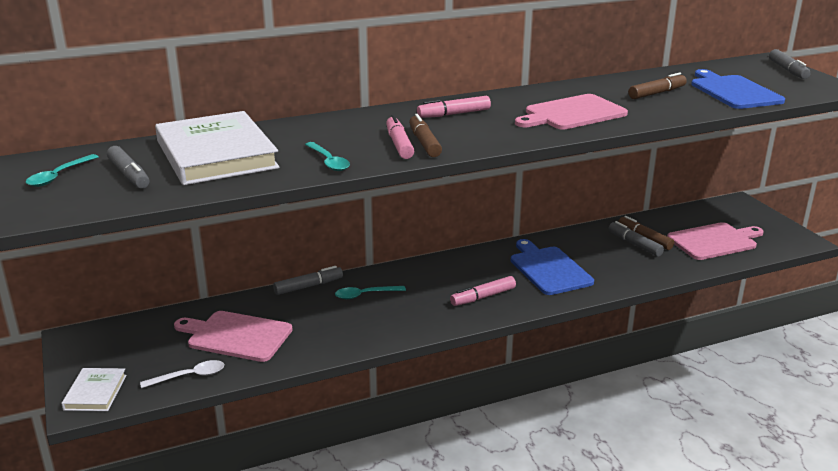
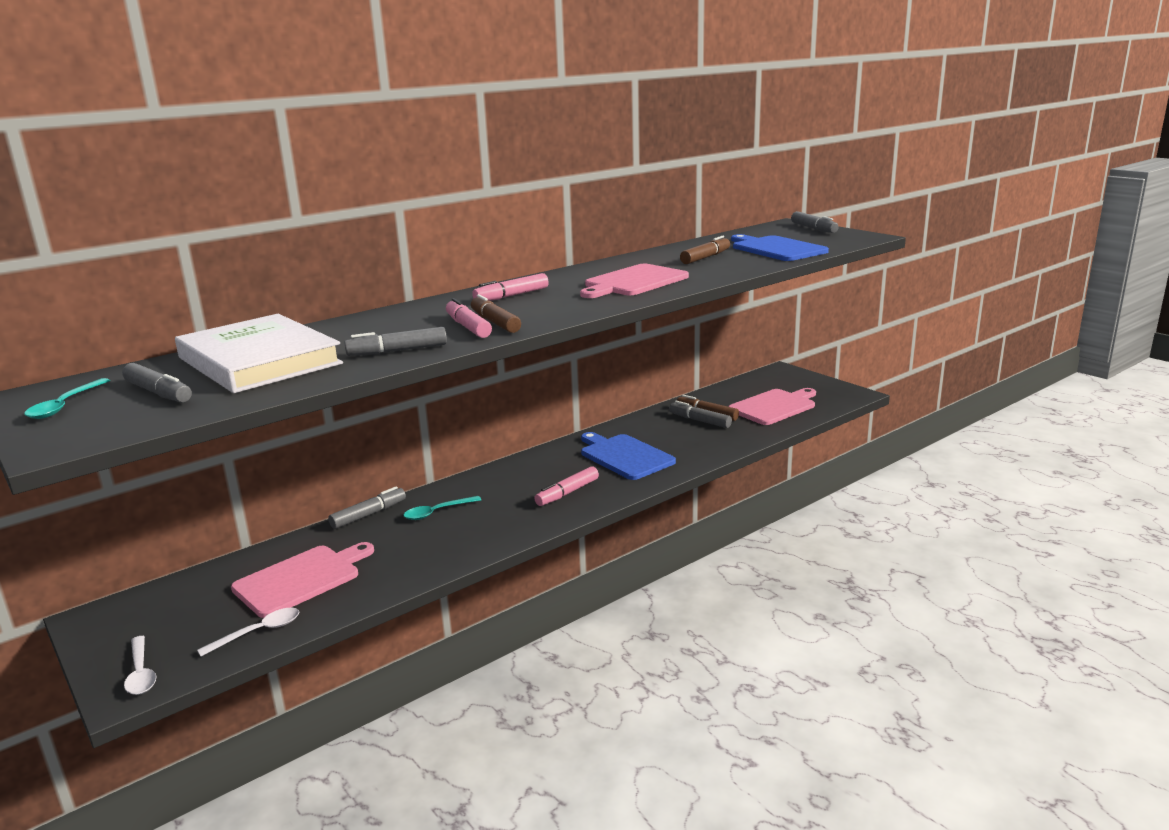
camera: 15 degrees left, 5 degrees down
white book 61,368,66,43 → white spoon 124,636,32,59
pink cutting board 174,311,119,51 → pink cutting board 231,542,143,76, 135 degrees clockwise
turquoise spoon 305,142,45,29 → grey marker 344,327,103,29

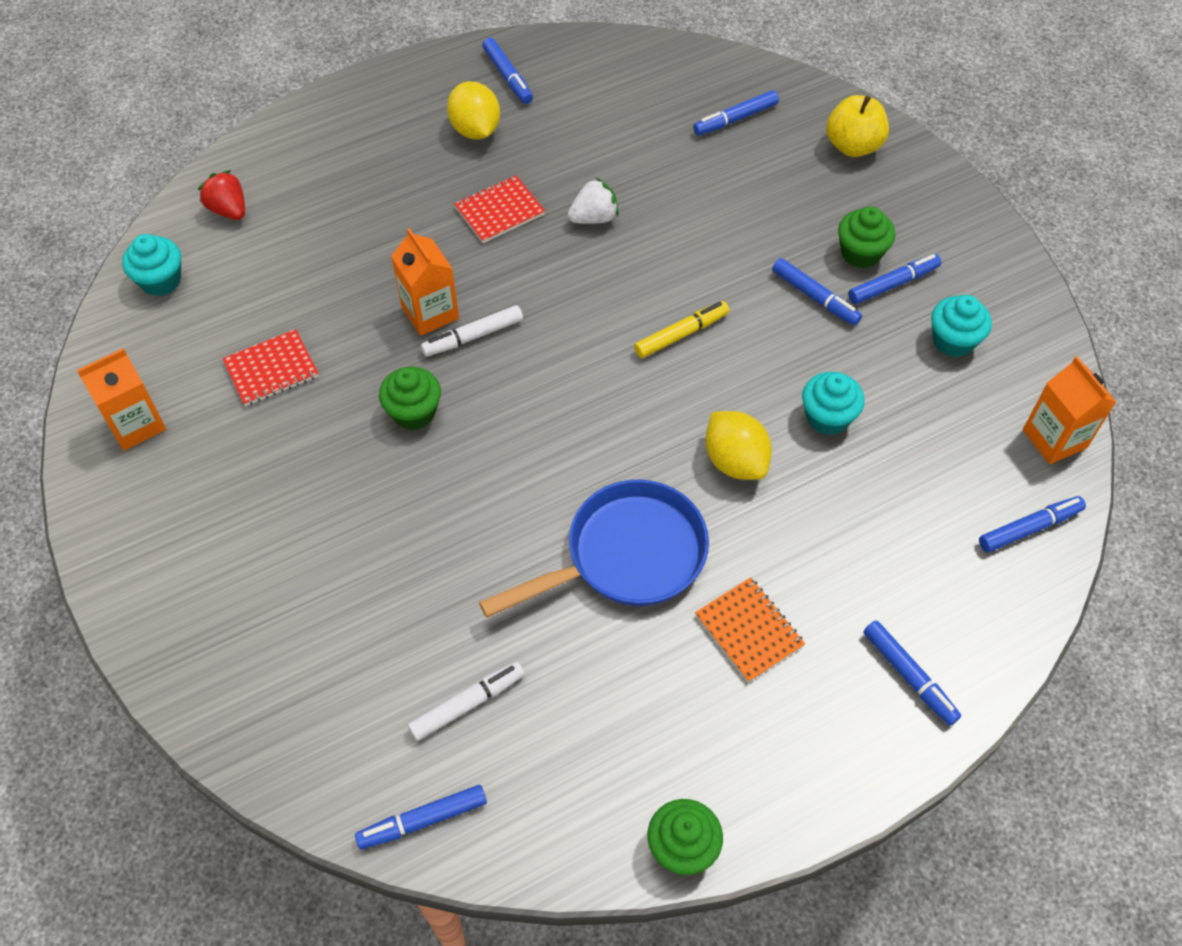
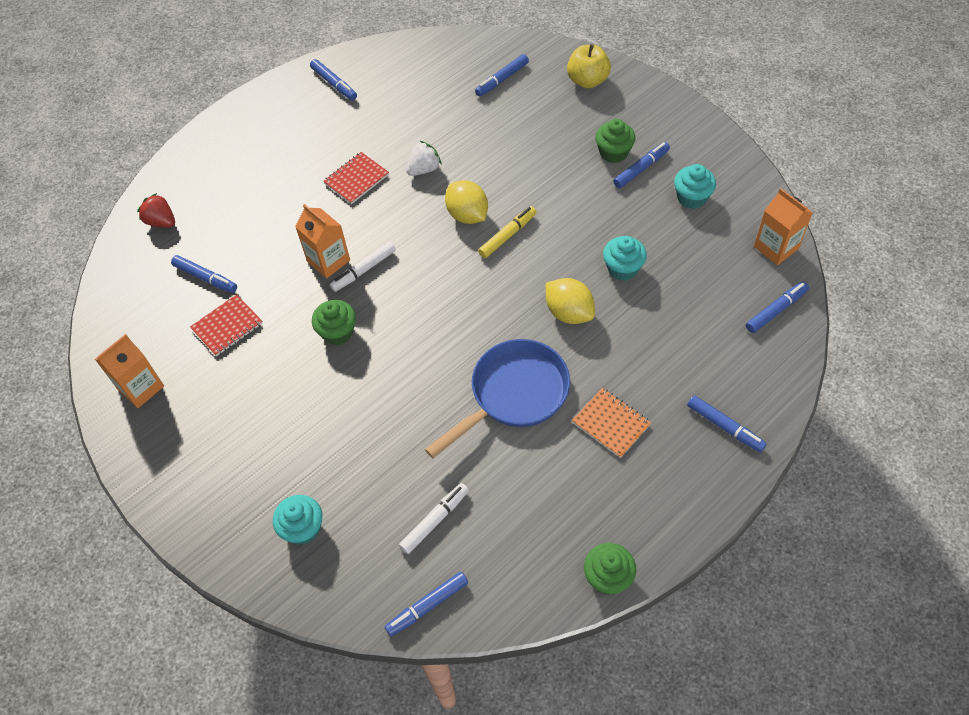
camera: 10 degrees left, 0 degrees up
turquoise cupcake 122,234,59,62 → turquoise cupcake 273,495,50,50, relocated
yellow lemon 447,81,53,59 → yellow lemon 445,180,43,44, relocated
blue marker 772,258,90,68 → blue marker 171,255,66,38, relocated

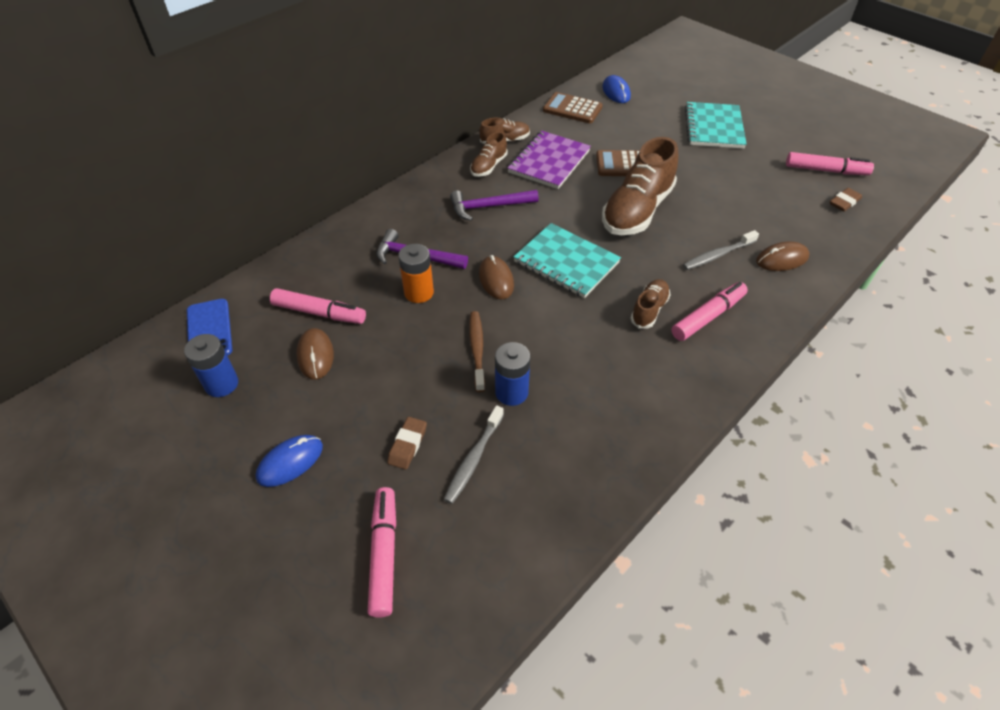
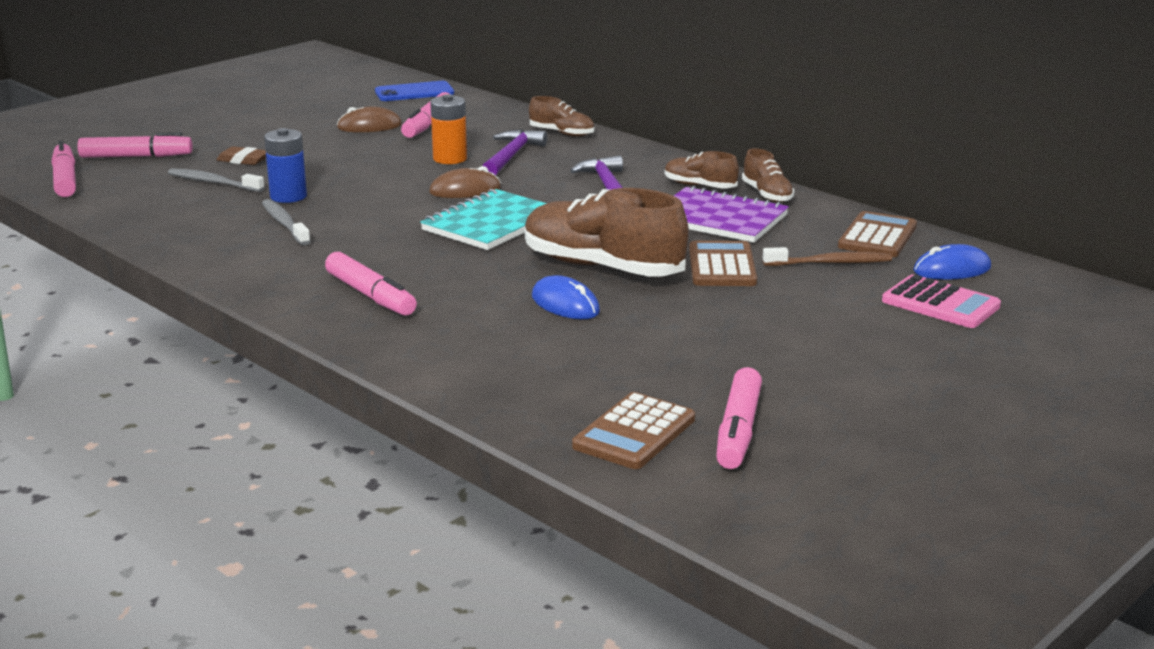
camera: 90 degrees right, 25 degrees down
blue battery 184,334,54,63 → -
blue mouse 256,435,67,52 → blue mouse 532,275,68,44, relocated
brown toothbrush 469,311,16,81 → brown toothbrush 763,247,129,19, relocated
brown shoe 630,279,41,49 → brown shoe 529,96,66,41, relocated
grey toothbrush 683,230,76,40 → grey toothbrush 262,199,49,47, relocated
turquoise notebook 685,102,62,47 → -
brown mouse 756,241,53,30 → -
brown eraser 830,188,32,24 → brown calculator 572,392,123,77
- → pink marker 52,141,24,56
- → pink calculator 882,275,119,53

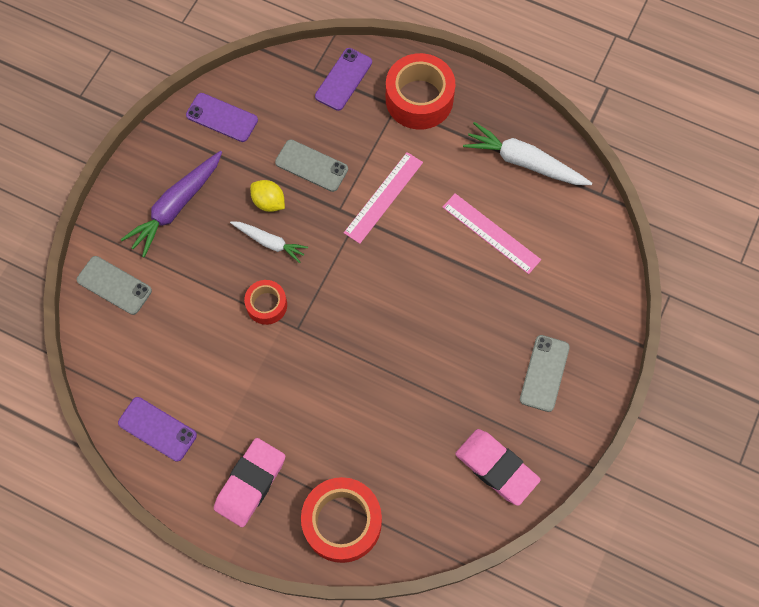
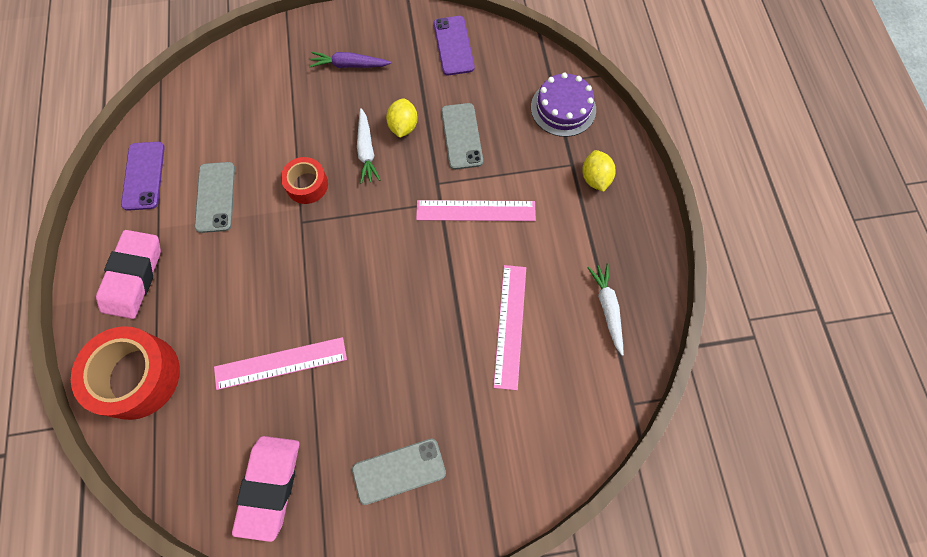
camera: 55 degrees right, 0 degrees up
grey phone 77,256,75,59 → grey phone 195,162,40,71, relocated
purple carrot 120,151,102,106 → purple carrot 309,52,82,16, x0.61
pink eraser 214,438,71,89 → pink eraser 96,230,65,89, 75 degrees counterclockwise
purple phone 315,48,57,63 → purple cake 531,73,65,64
red tape 386,53,69,77 → yellow lemon 582,150,34,42
white carrot 463,122,129,63 → white carrot 588,264,36,92, x0.61
- → pink ruler 214,337,133,53

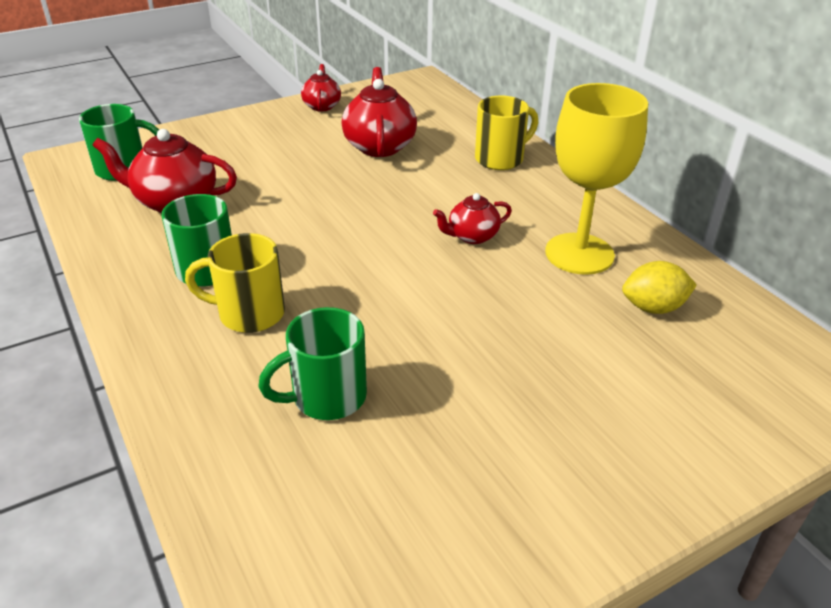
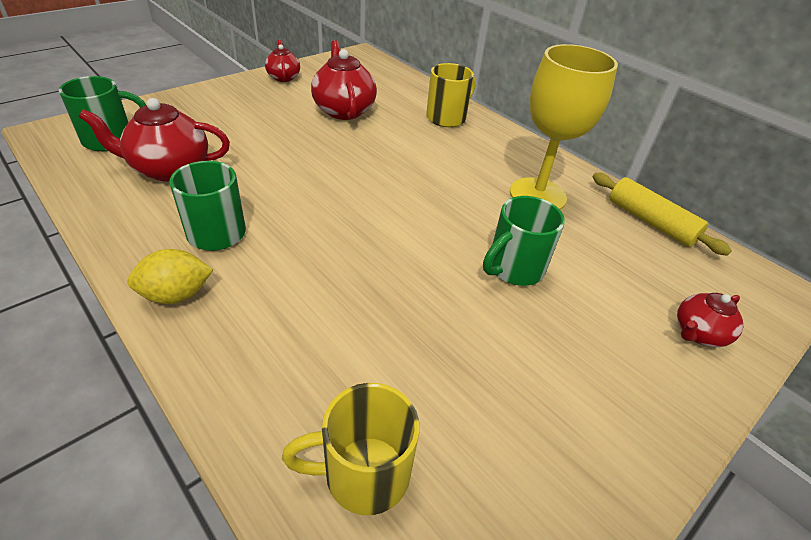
camera: 15 degrees left, 5 degrees up
yellow mug 185,233,100,100 → yellow mug 282,383,138,132, relocated
green mug 258,307,109,113 → green mug 483,196,82,90, relocated
red teapot 433,193,79,51 → red teapot 677,293,66,54, relocated
yellow lemon 622,261,75,53 → yellow lemon 127,249,86,55, relocated
- → yellow rolling pin 592,173,140,83

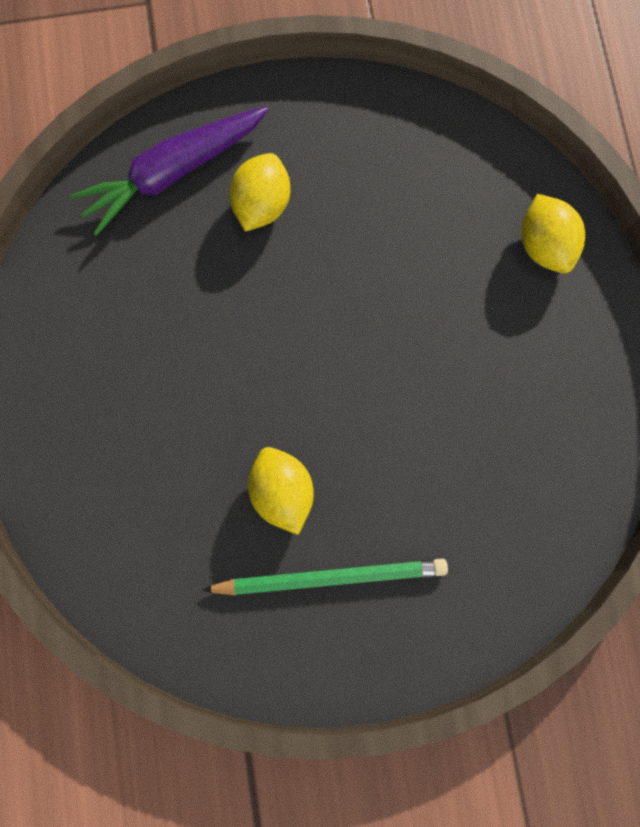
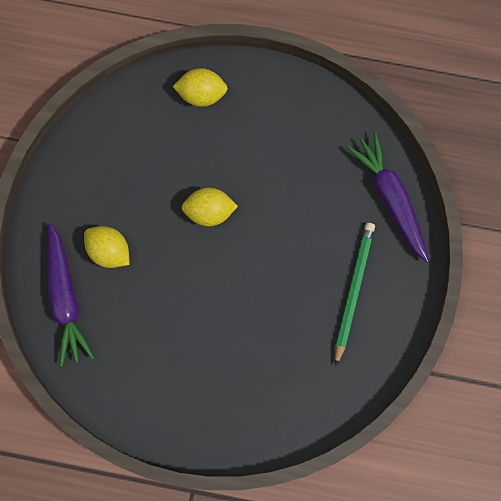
camera: 70 degrees left, 0 degrees up
yellow lemon 248,447,66,88 → yellow lemon 181,188,57,38, relocated
- → purple carrot 347,132,82,130

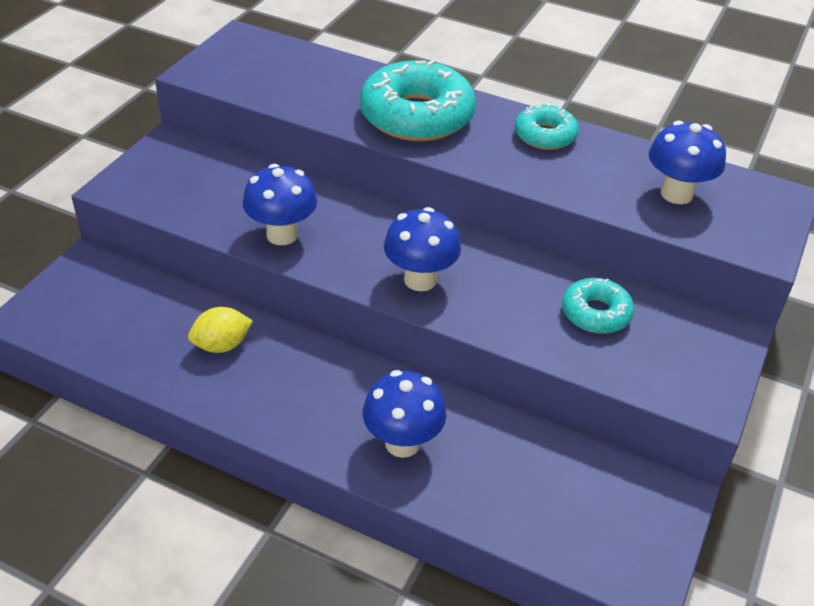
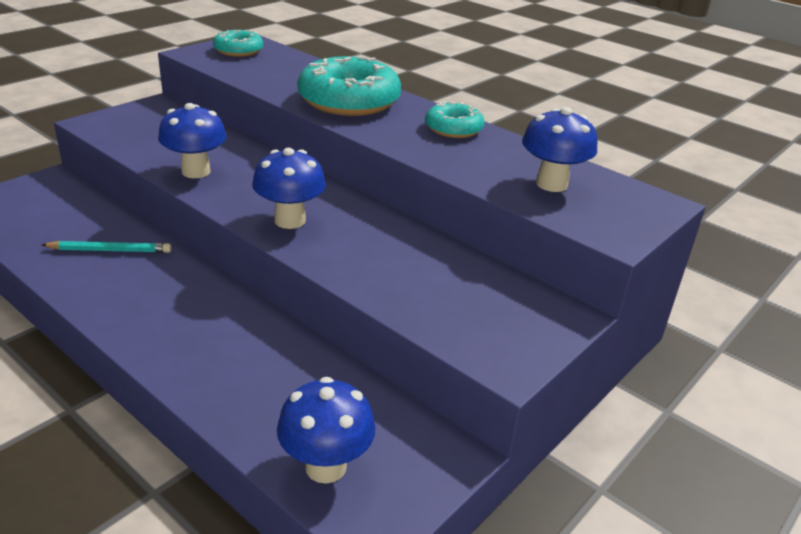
camera: 15 degrees right, 10 degrees down
yellow lemon 188,307,65,46 → turquoise pencil 42,241,130,12
blue mushroom 363,370,83,88 → blue mushroom 277,377,99,107, relocated
turquoise donut 562,278,72,56 → turquoise donut 213,30,50,27, relocated

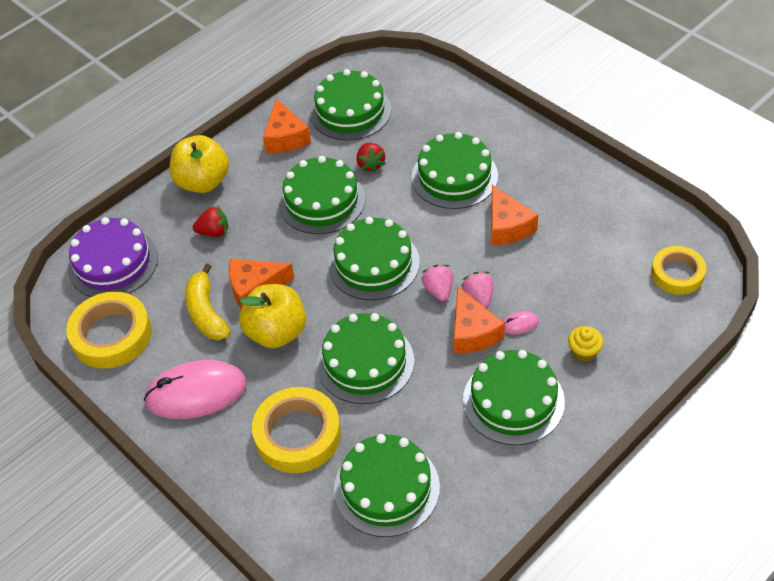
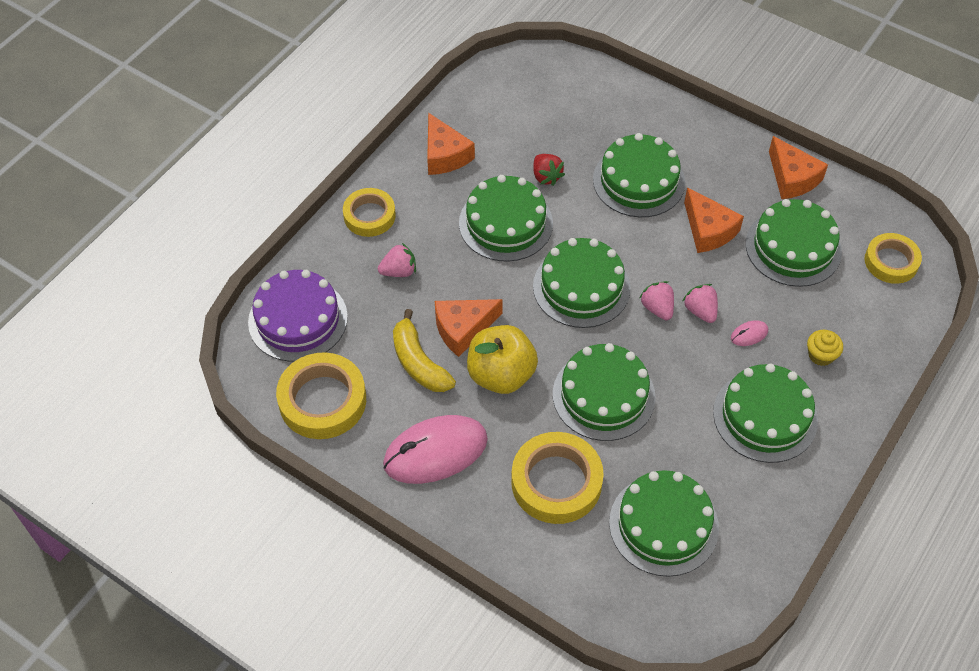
camera: 15 degrees left, 5 degrees up
yellow apple 169,135,60,58 → yellow tape 343,188,53,49
red strawberry 193,205,35,32 → pink strawberry 378,243,38,34
green cake 310,69,81,72 → green cake 746,199,96,88, relocated
orange cheese 453,287,52,67 → orange cheese 769,136,59,63, relocated

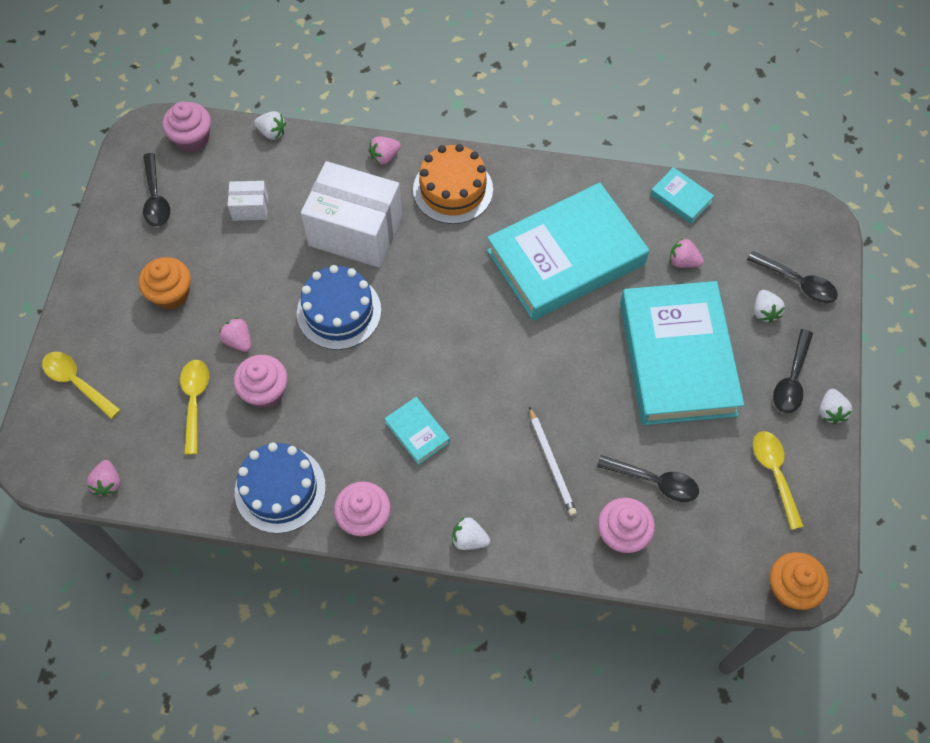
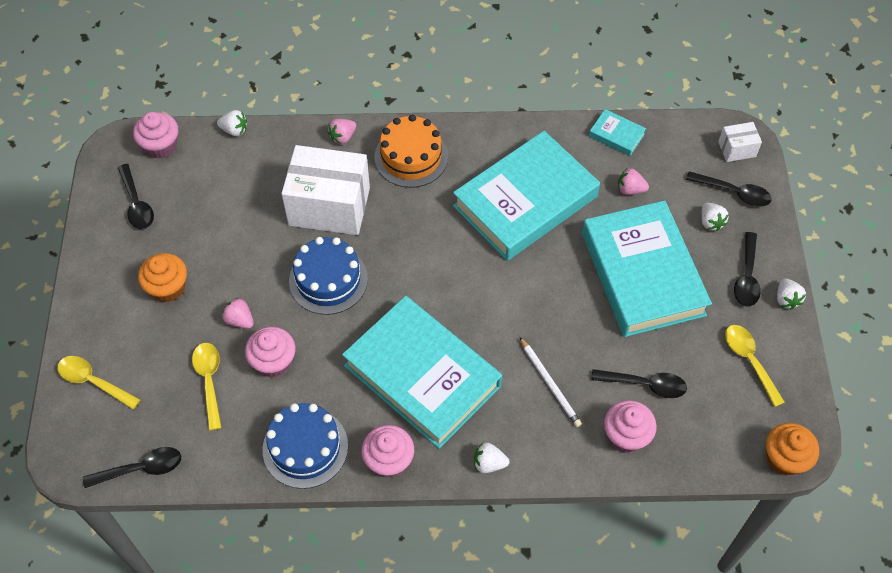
camera: 10 degrees left, 5 degrees down
pink strawberry 86,460,34,37 → black spoon 83,447,98,41
white box 228,181,40,40 → white box 718,122,44,40, relocated
turquoise book 385,397,65,68 → turquoise book 342,296,160,153, x2.49

